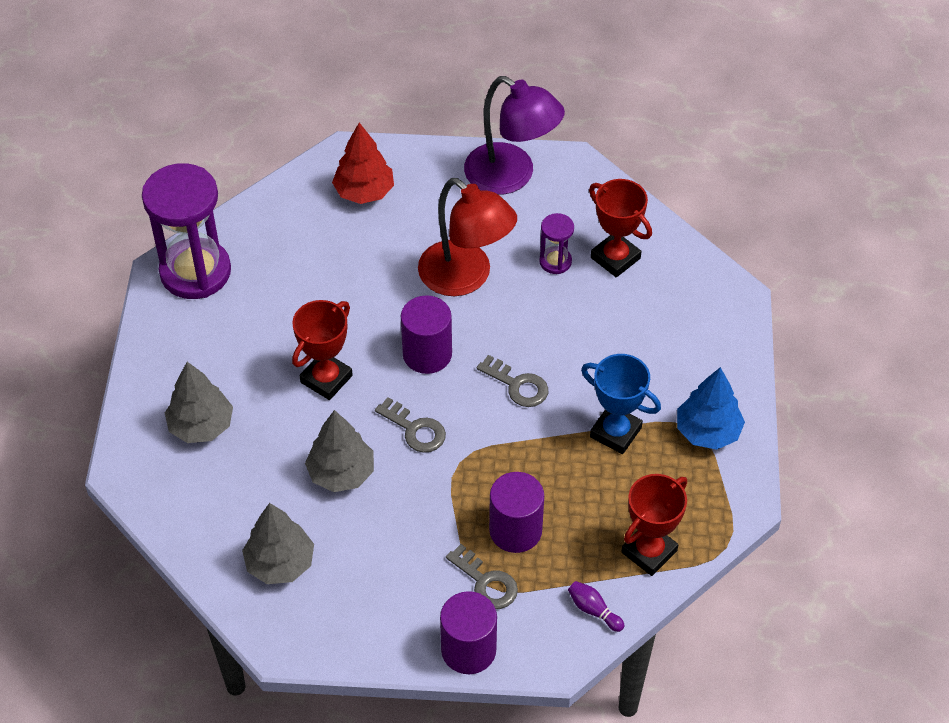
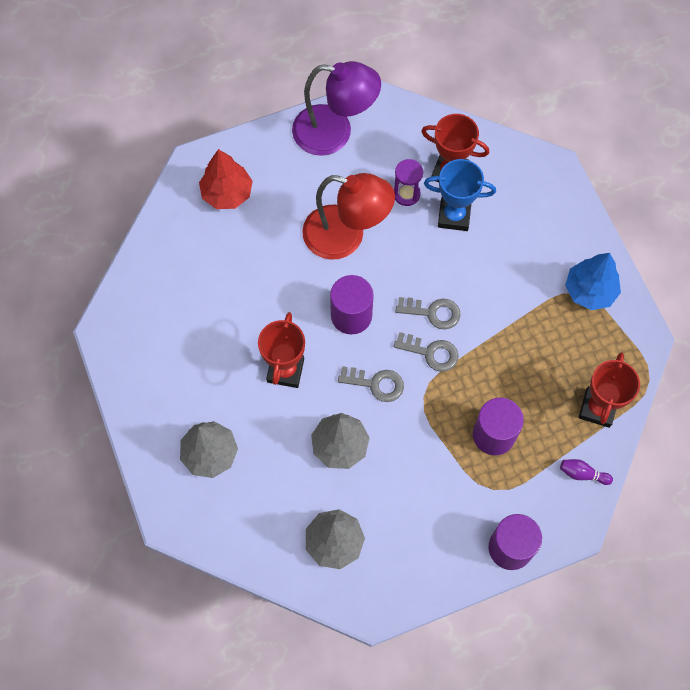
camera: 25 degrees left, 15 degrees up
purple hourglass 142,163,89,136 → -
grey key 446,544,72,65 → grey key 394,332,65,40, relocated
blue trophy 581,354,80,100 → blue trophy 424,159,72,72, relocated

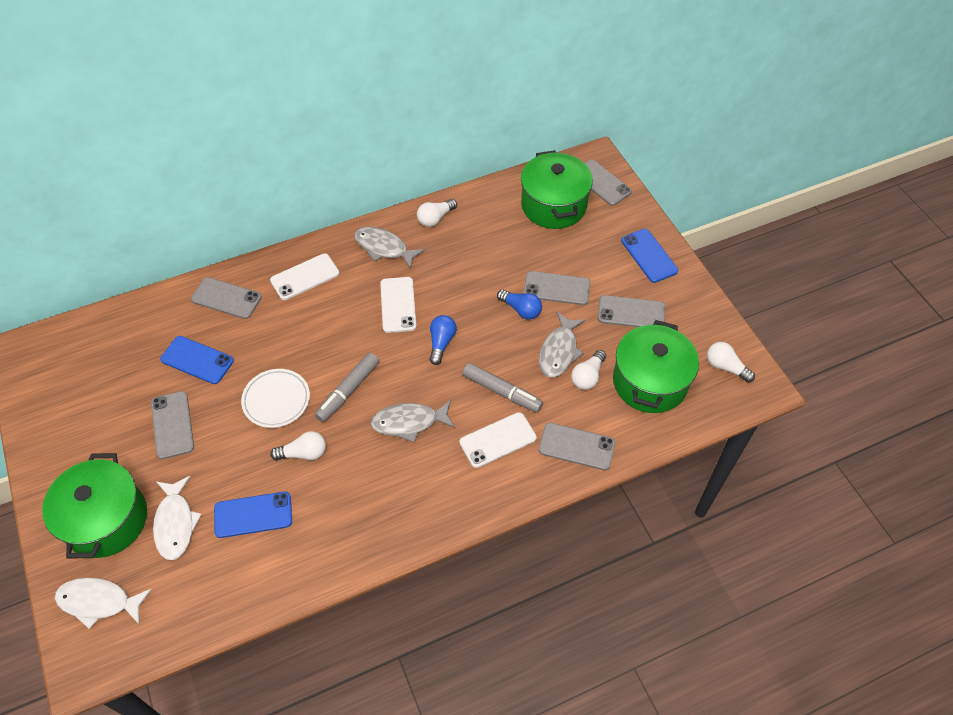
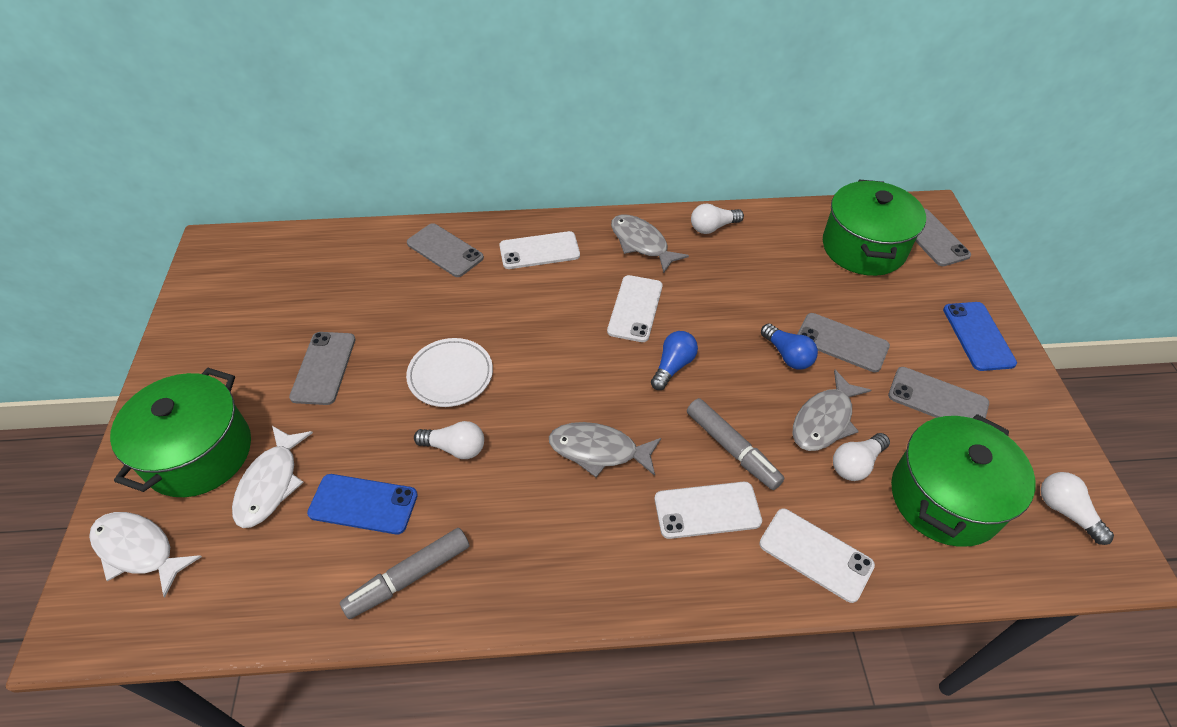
camera: 20 degrees right, 5 degrees down
blue phone 160,336,74,48 → -
grey marker 315,353,64,69 → grey marker 340,528,129,91, relocated
grey phone 539,423,76,47 → white phone 759,509,116,94

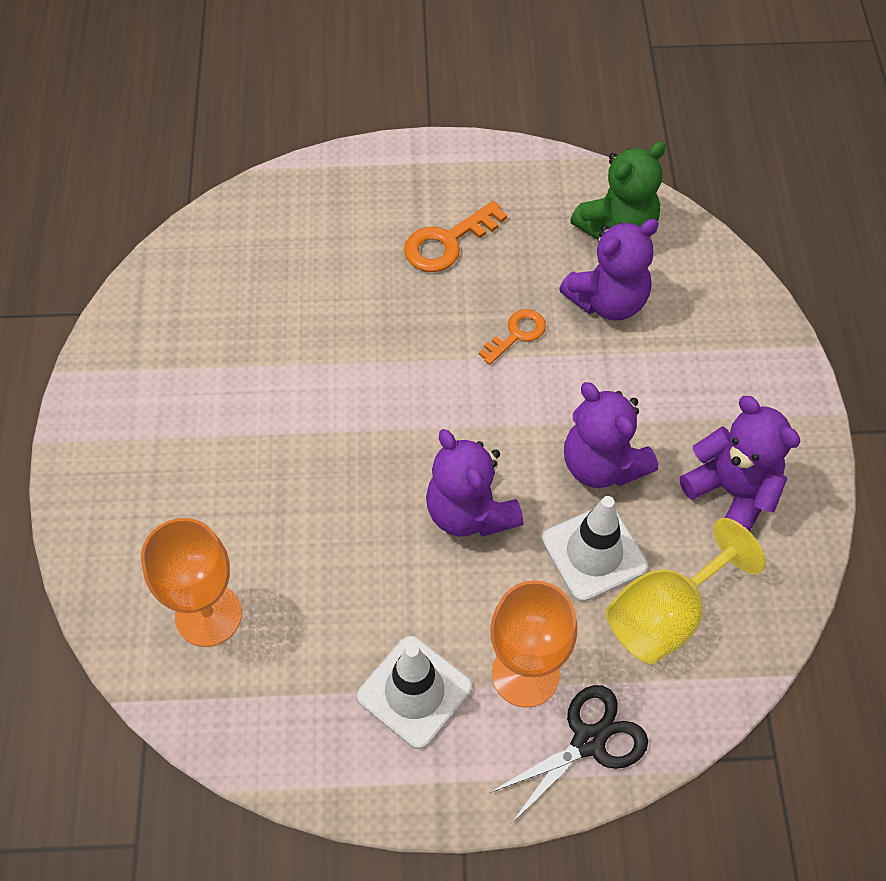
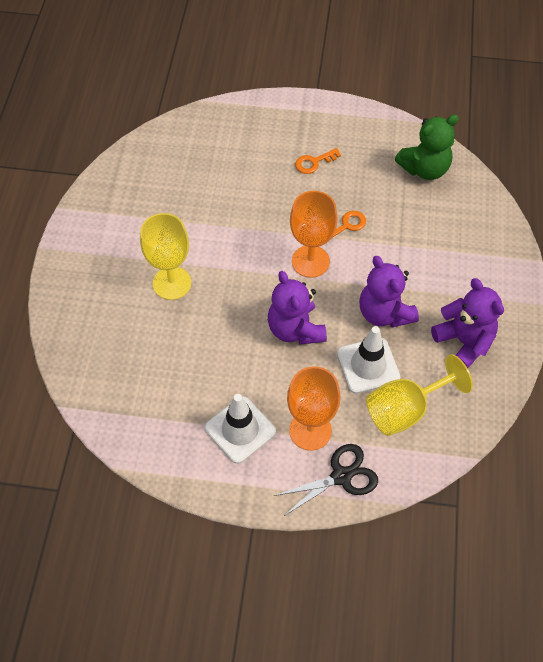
camera: 10 degrees right, 0 degrees up
orange goblet 141,518,101,129 → orange goblet 290,191,47,87, relocated
orange key 404,201,103,71 → orange key 295,148,46,26, x0.66
purple teddy bear 559,219,100,102 → -
- → yellow goblet 140,213,51,87

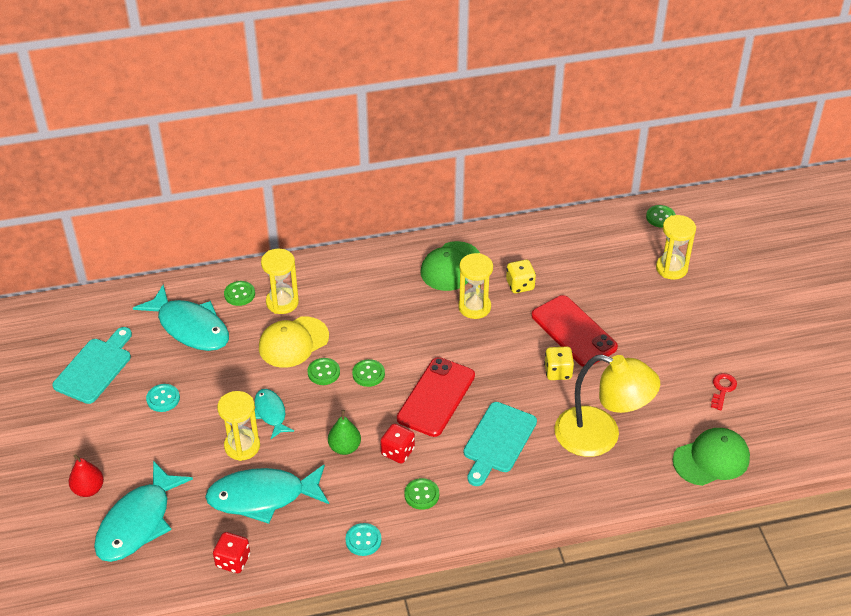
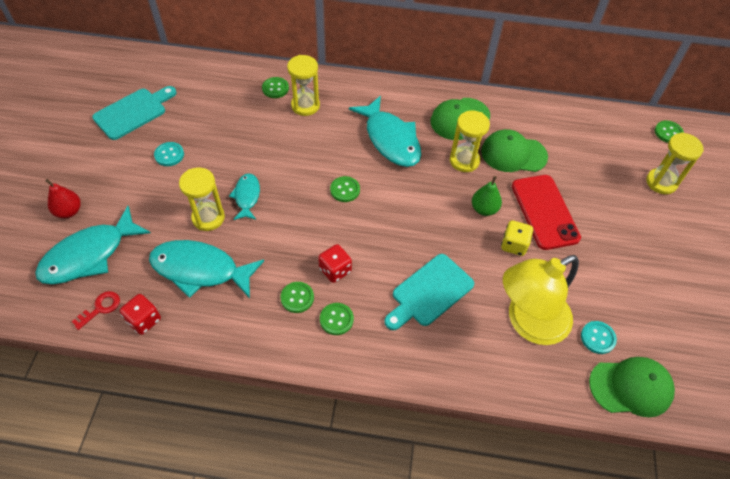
camera: 20 degrees right, 10 degrees up
turquoise fish 133,285,96,66 → turquoise fish 349,95,72,72, relocated
yellow cap 259,316,70,52 → -
green button 307,358,33,27 → green button 280,282,34,31, relocated
green pear 328,410,33,45 → green pear 472,176,30,40, relocated
turquoise button 345,523,37,33 → turquoise button 581,321,36,33, relocated
red phone 397,357,78,80 → -
yellow dice 506,260,30,33 → green cap 481,129,67,43
yellow lamp 554,354,106,103 → yellow lamp 503,255,76,90, 105 degrees clockwise
red key 711,373,26,37 → red key 72,291,48,39, relocated

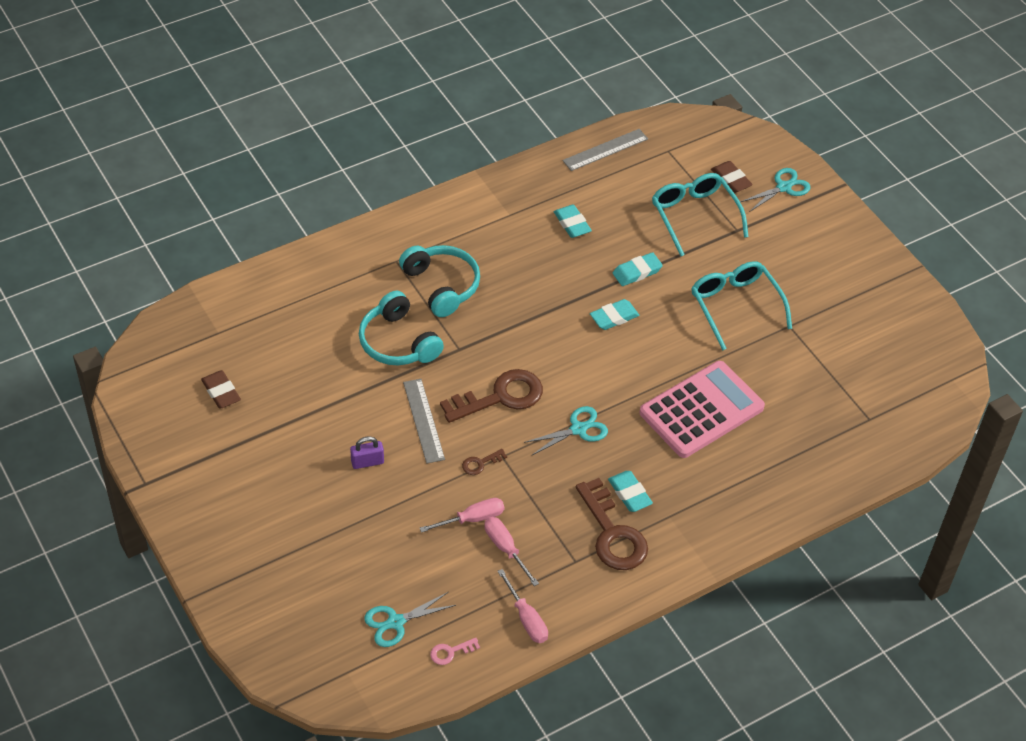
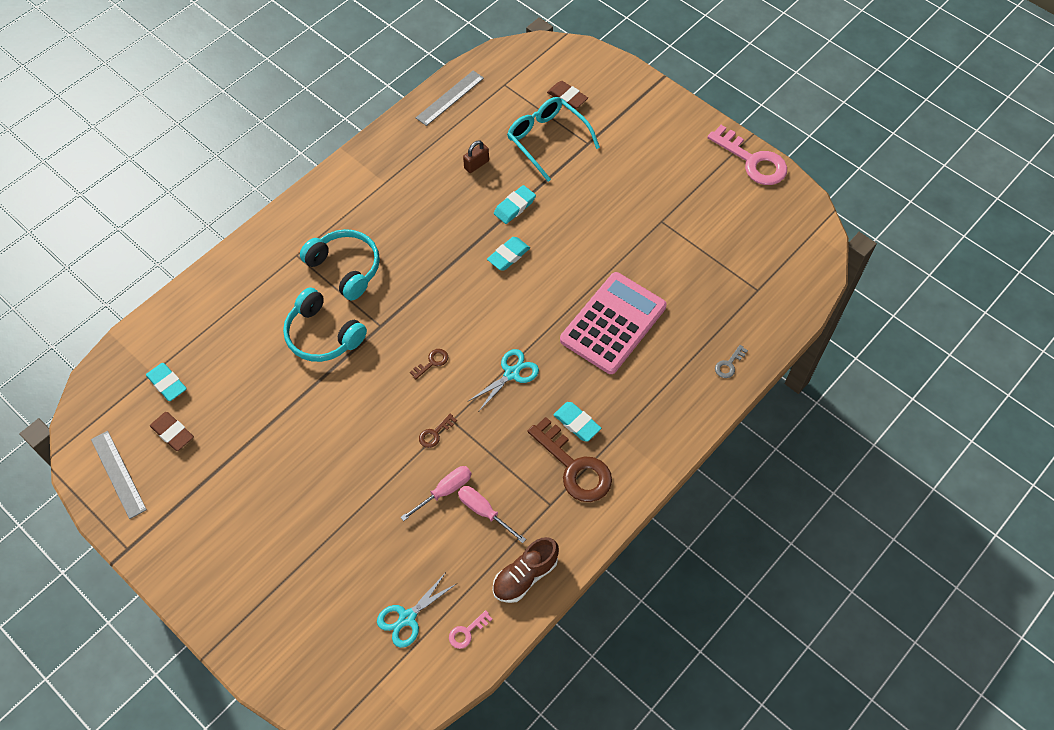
camera: 15 degrees left, 10 degrees up
purple padlock 350,436,34,33 → -
grey ruler 403,379,42,84 → grey ruler 91,431,56,88, relocated
brown key 440,369,103,54 → brown key 410,349,38,30, x0.43
pink screwdriver 497,569,51,74 → brown shoe 493,537,66,66
turquoise eraser 554,205,38,33 → turquoise eraser 146,363,41,38, relocated
turquoise glasses 691,262,101,88 → -
turquoise scissors 740,168,71,44 → -
- → brown padlock 463,141,26,32
- → pink key 707,125,80,60
- → grey key 715,345,33,33

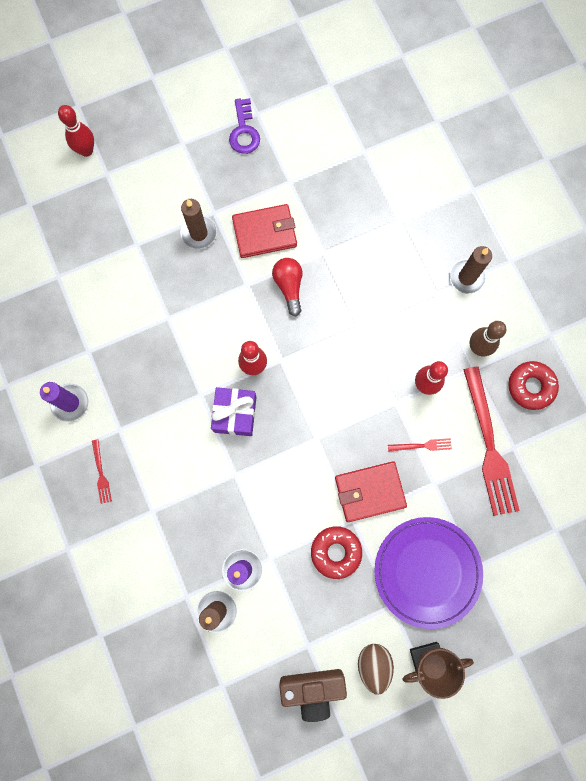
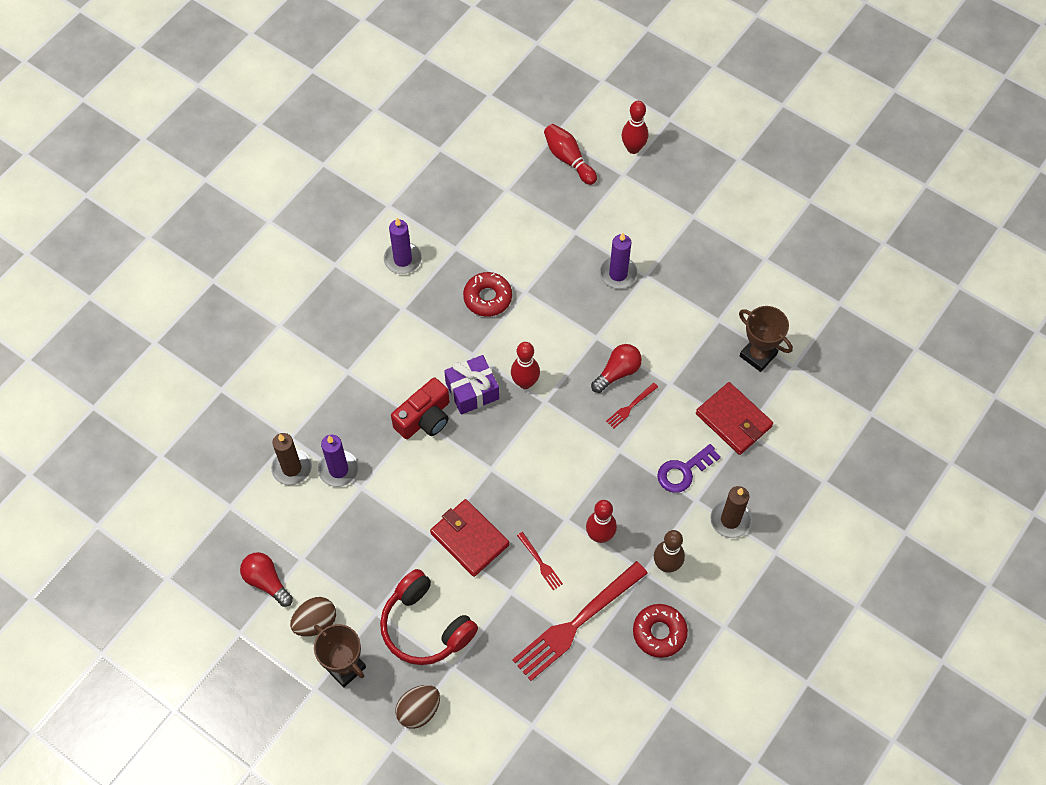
camera: 60 degrees right, 15 degrees down
red fork 92,439,20,65 → red fork 606,383,52,46, relocated
brown candle 180,199,37,50 → purple candle 600,233,38,56
purple key 229,98,31,56 → purple key 657,444,64,49, relocated
red wallet 232,204,65,54 → red wallet 696,382,77,73, relocated
brown camera 279,669,68,53 → red light bulb 240,552,53,55
red donut 311,526,51,53 → red donut 463,272,49,45, relocated
purple plate 374,517,109,112 → red headphones 380,569,98,96
- → red camera 391,377,59,62
- → brown egg 395,685,45,44
- → red bowling pin 544,124,53,61
- → brown trophy 739,306,54,66

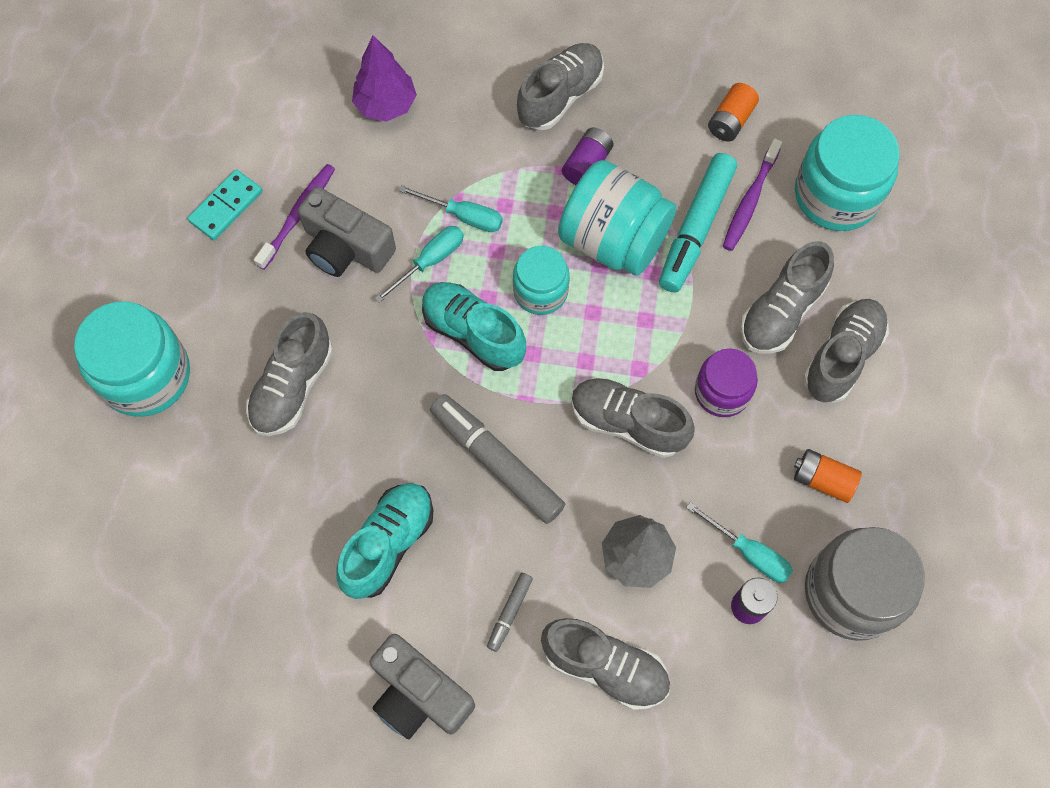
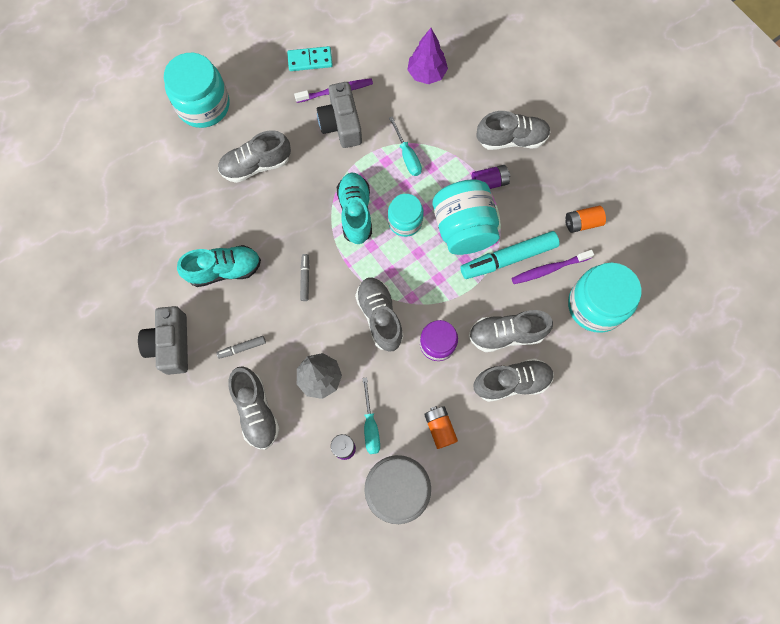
camera: 45 degrees right, 5 degrees up
turquoise screwdriver 375,226,89,77 → -
grey marker 430,394,135,130 → grey marker 300,254,10,47, x0.47

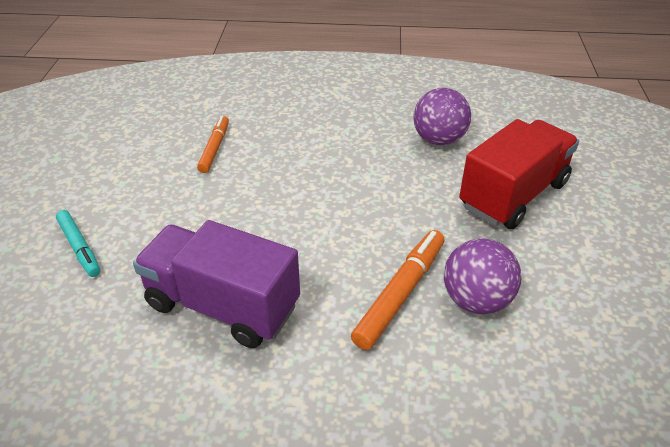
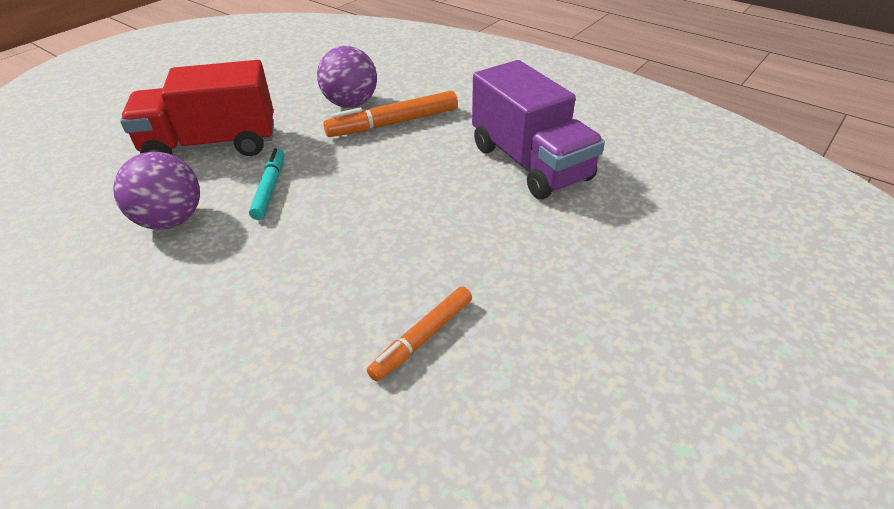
camera: 145 degrees left, 0 degrees up
turquoise marker 56,210,45,67 → turquoise marker 249,148,35,72, relocated

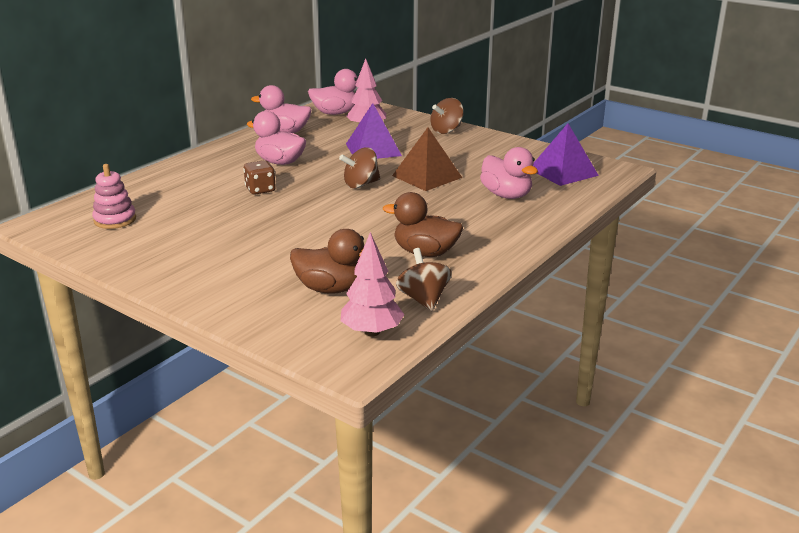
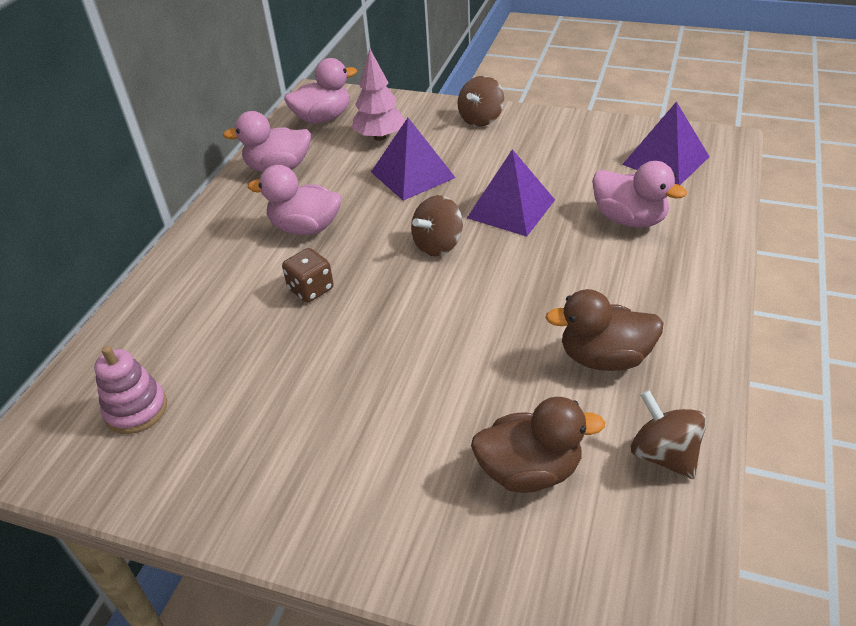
camera: 15 degrees left, 15 degrees up
pink tree 340,232,64,104 → -
brown pyramid 392,127,70,64 → purple pyramid 467,149,88,88

